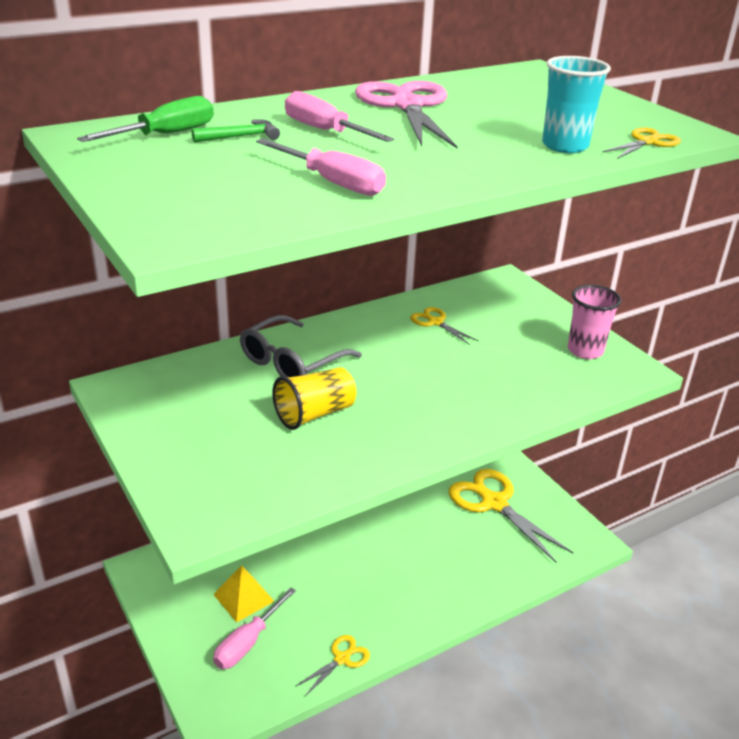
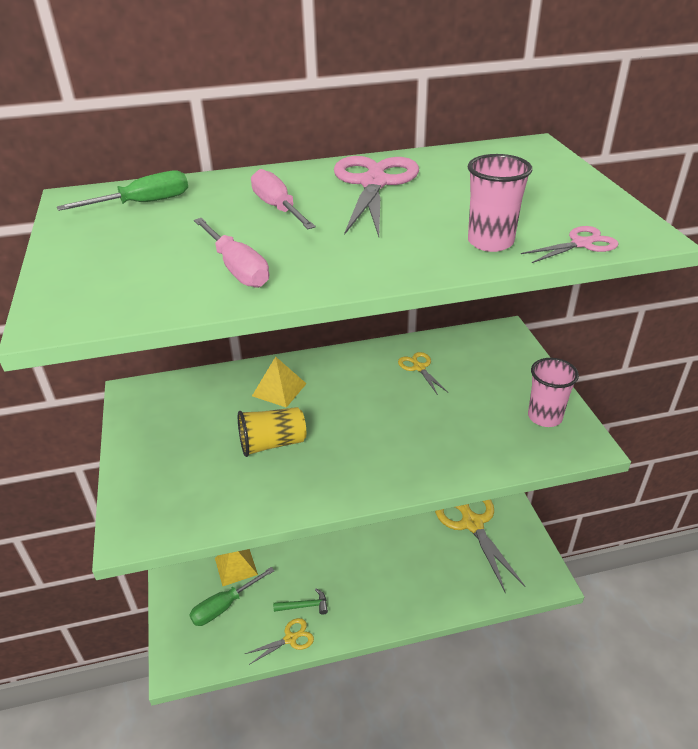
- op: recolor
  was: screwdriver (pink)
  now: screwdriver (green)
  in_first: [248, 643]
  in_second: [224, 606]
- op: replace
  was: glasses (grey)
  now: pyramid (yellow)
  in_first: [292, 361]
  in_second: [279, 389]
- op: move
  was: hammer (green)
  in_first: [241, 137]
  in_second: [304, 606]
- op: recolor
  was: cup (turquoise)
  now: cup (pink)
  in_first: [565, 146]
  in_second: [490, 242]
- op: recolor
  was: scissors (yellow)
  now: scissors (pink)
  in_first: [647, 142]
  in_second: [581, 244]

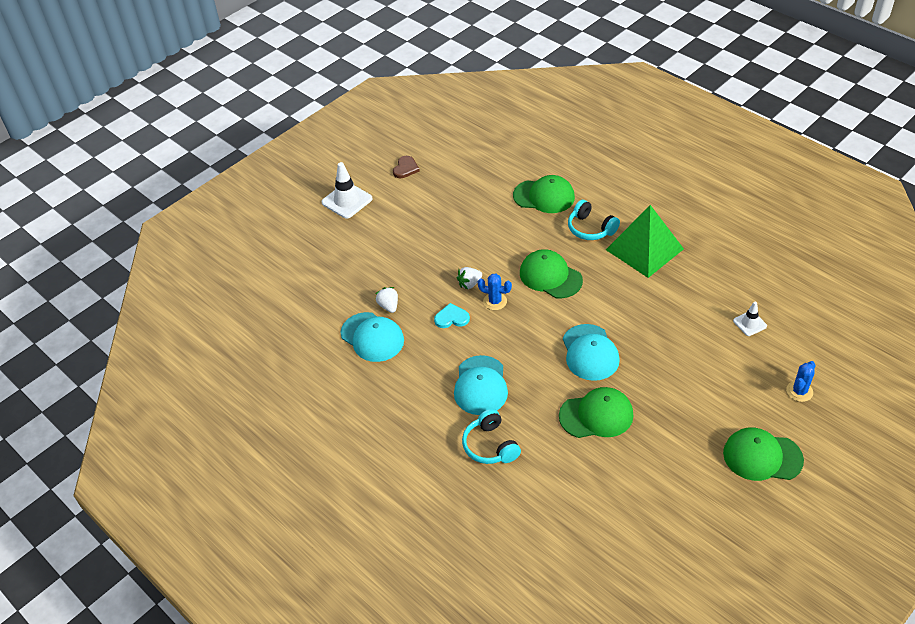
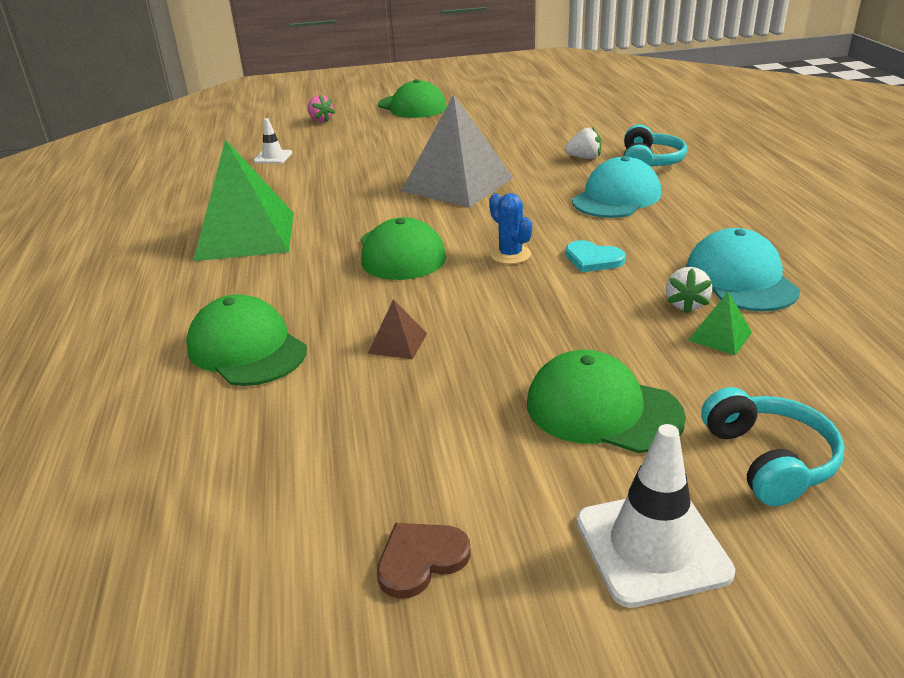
- op: replace
  was: cactus (blue)
  now: strawberry (pink)
  in_first: [799, 391]
  in_second: [320, 120]
- op: insert
  now: pyramid (brown)
  in_second: [398, 343]
- op: replace
  was: cap (turquoise)
  now: pyramid (grey)
  in_first: [590, 352]
  in_second: [457, 184]
- op: move
  was: cap (green)
  in_first: [596, 415]
  in_second: [602, 410]
- op: move
  was: strawberry (white)
  in_first: [469, 284]
  in_second: [584, 158]
- op: insert
  now: pyramid (green)
  in_second: [720, 336]
- op: move
  was: headphones (turquoise)
  in_first: [590, 229]
  in_second: [768, 460]

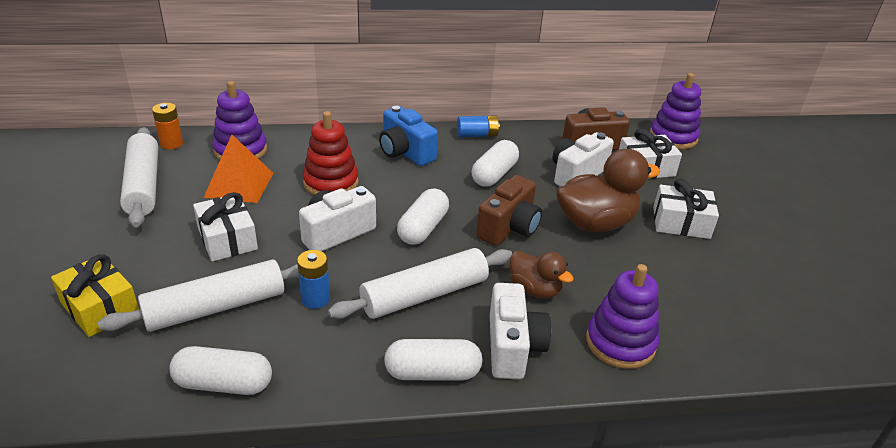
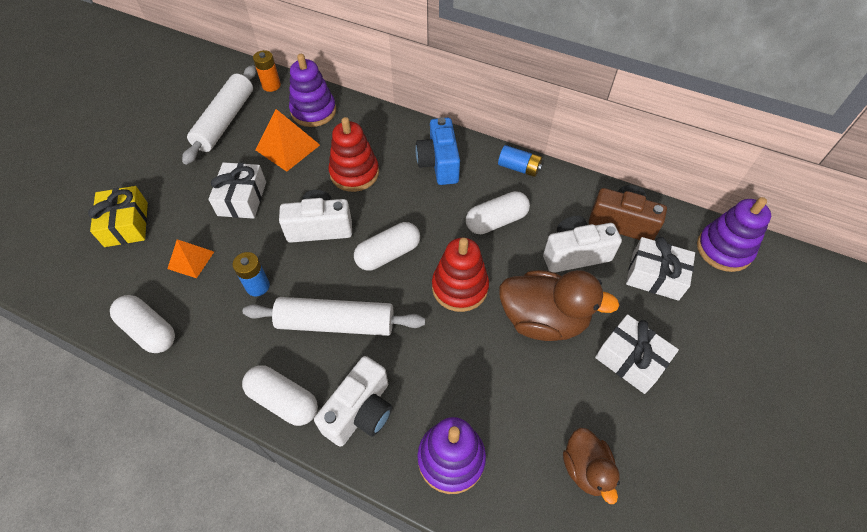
- op: replace
  was: rolling pin (white)
  now: pyramid (orange)
  in_first: [216, 307]
  in_second: [191, 260]
- op: replace
  was: camera (brown)
  now: stacking toy (red)
  in_first: [509, 228]
  in_second: [460, 287]
- op: move
  was: duck (brown)
  in_first: [535, 290]
  in_second: [586, 469]

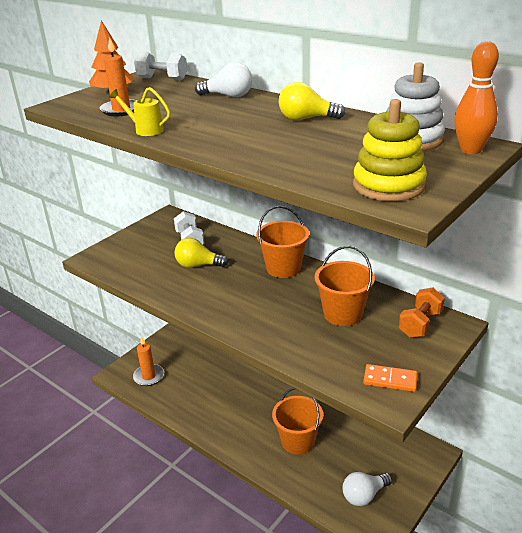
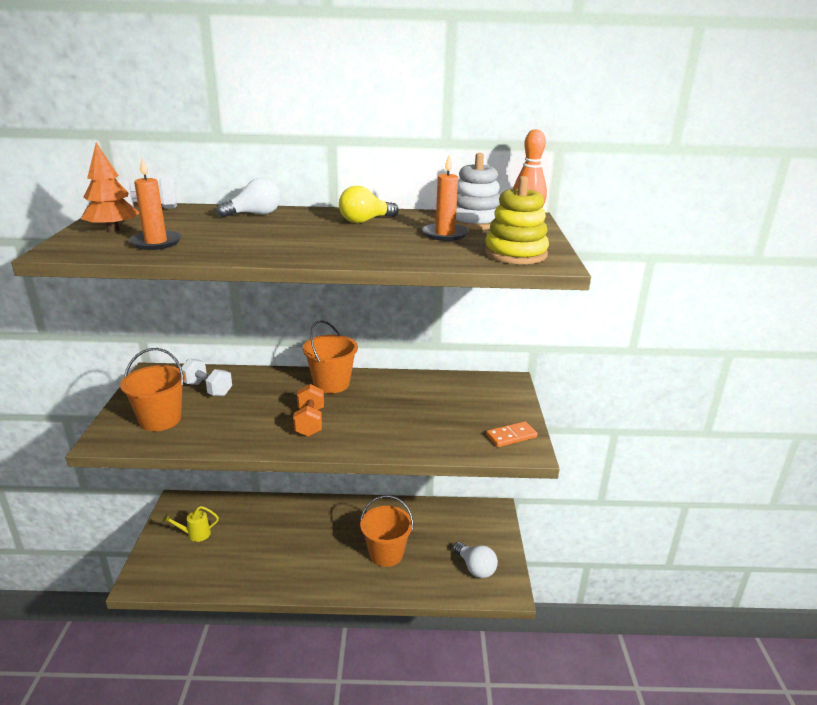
- op: move
  was: bucket (orange)
  in_first: [343, 314]
  in_second: [160, 420]
- op: move
  was: watering can (yellow)
  in_first: [145, 130]
  in_second: [195, 534]
- op: move
  was: dumbbell (orange)
  in_first: [420, 324]
  in_second: [310, 422]
- op: move
  was: candle (orange)
  in_first: [149, 376]
  in_second: [445, 234]
- op: rotate
  was: light bulb (white)
  in_first: [364, 495]
  in_second: [475, 568]
  clockwise: -60
- op: delete
  was: light bulb (yellow)
  in_first: [198, 265]

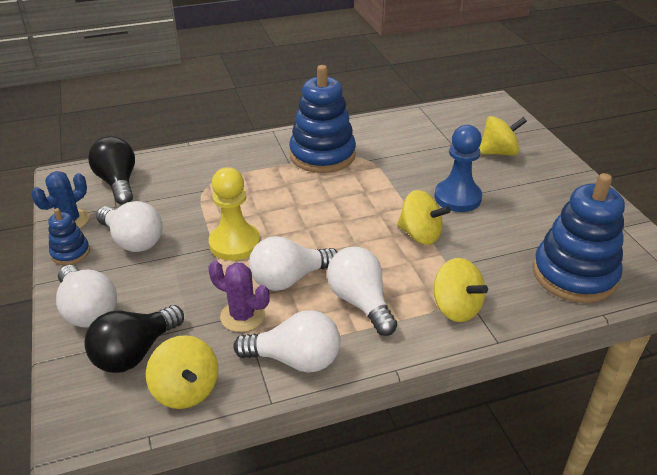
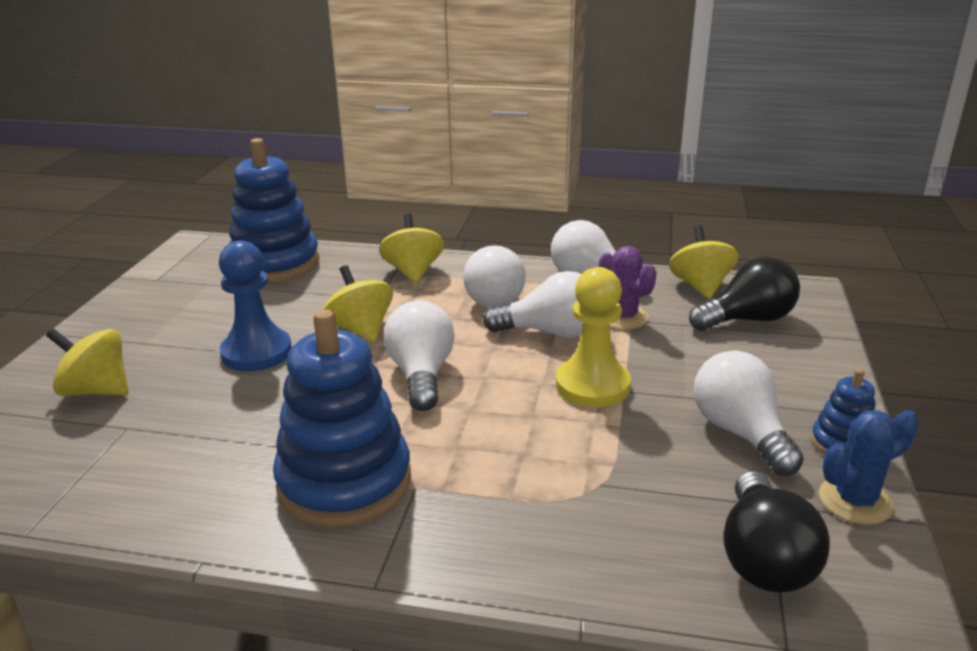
- op: move
  was: light bulb (white)
  in_first: [88, 310]
  in_second: [421, 375]

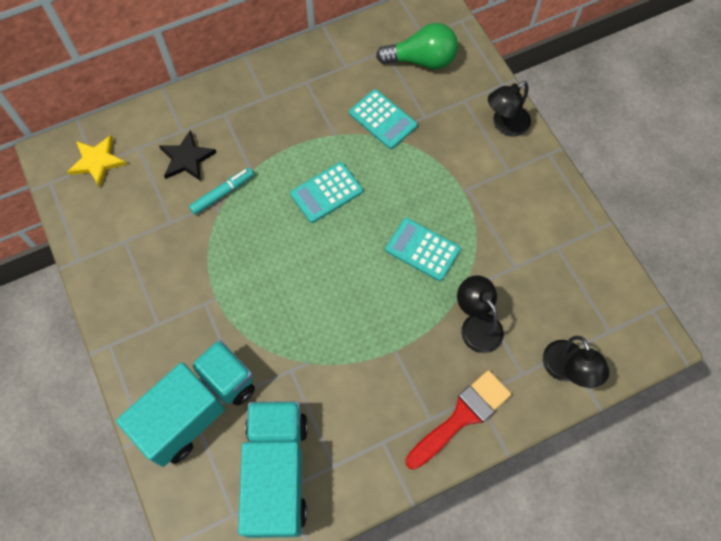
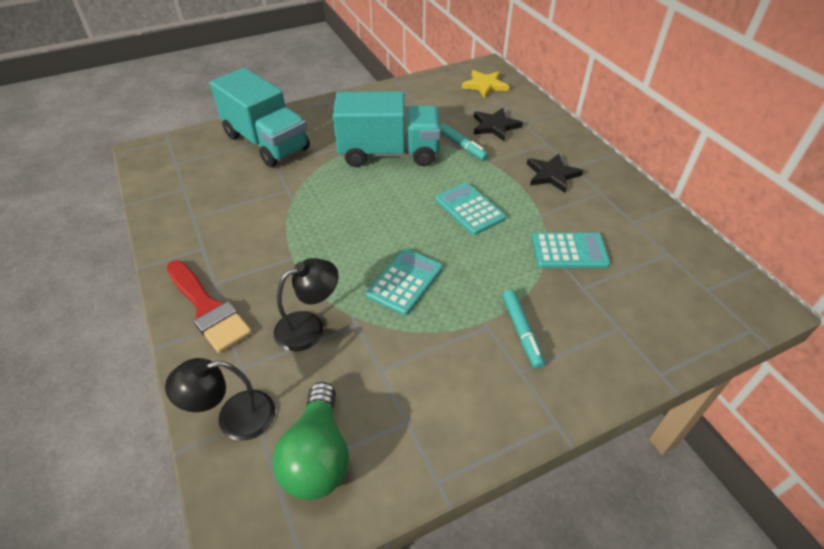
- op: move
  was: light bulb (green)
  in_first: [421, 60]
  in_second: [318, 456]
- op: move
  was: truck (turquoise)
  in_first: [277, 473]
  in_second: [389, 153]
- op: insert
  now: marker (turquoise)
  in_second: [521, 332]
- op: insert
  now: star (black)
  in_second: [552, 175]
- op: rotate
  was: calculator (turquoise)
  in_first: [383, 119]
  in_second: [569, 251]
  clockwise: -135
- op: delete
  was: lamp (black)
  in_first: [505, 125]

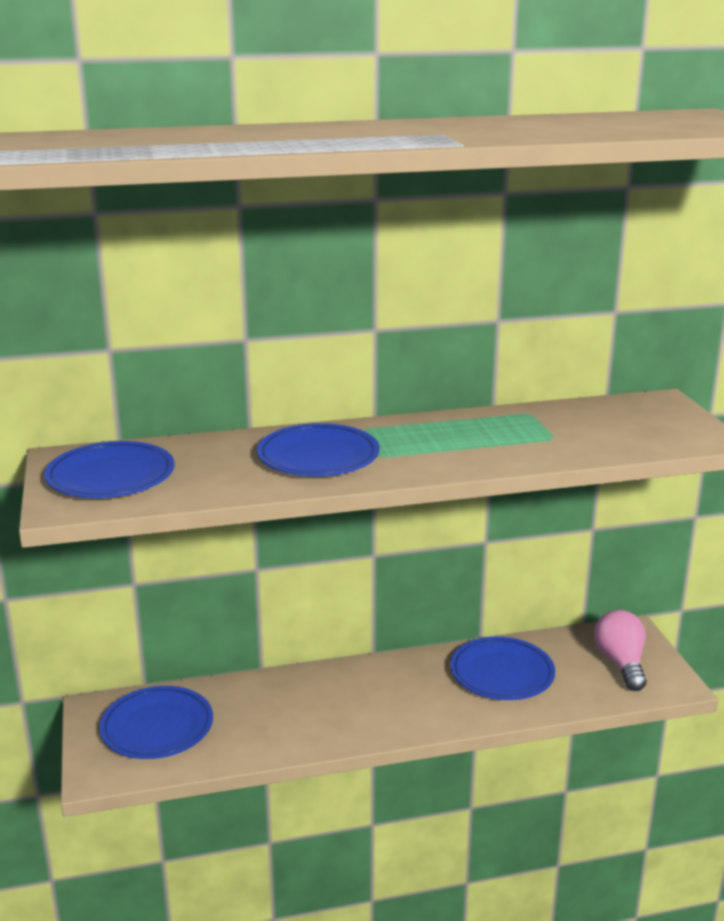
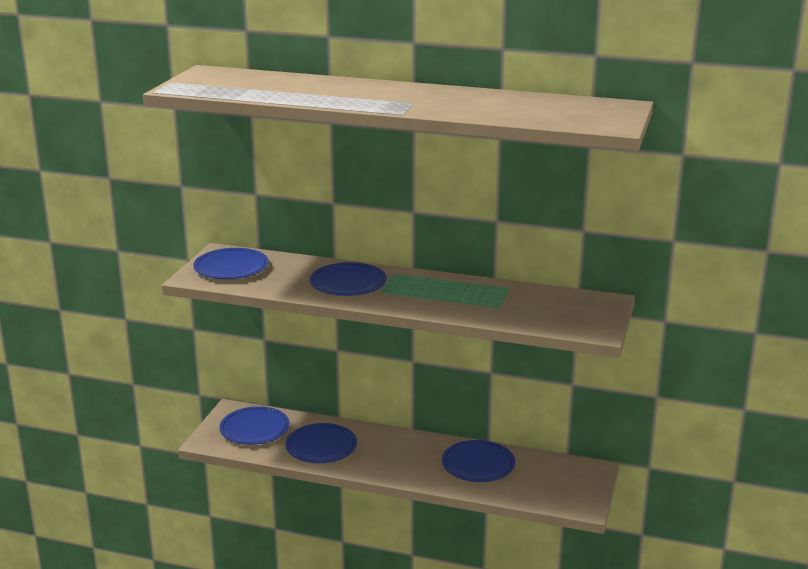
- op: insert
  now: plate (blue)
  in_second: [321, 447]
- op: delete
  was: light bulb (pink)
  in_first: [621, 663]

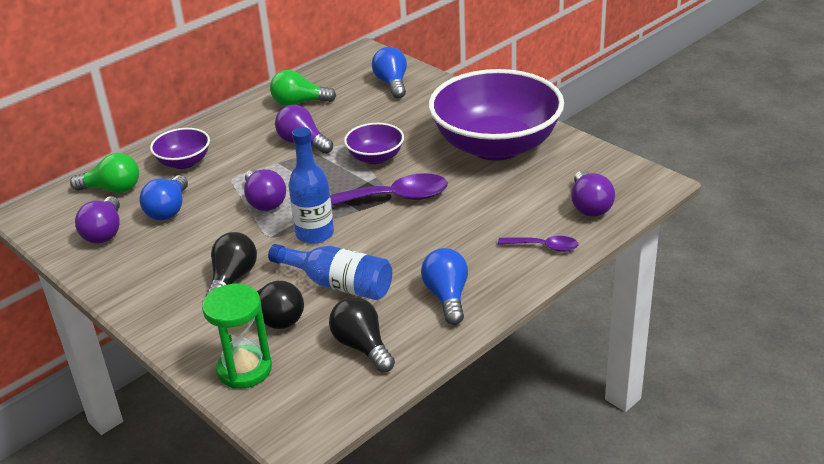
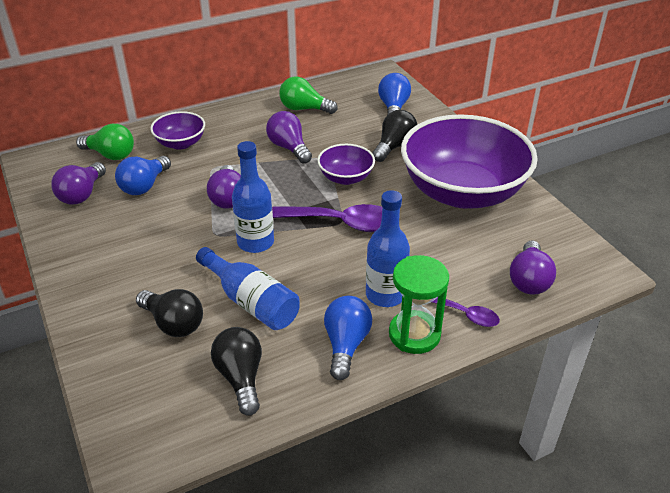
- op: insert
  now: bottle (blue)
  in_second: [385, 295]
- op: move
  was: light bulb (black)
  in_first: [232, 279]
  in_second: [394, 146]
- op: move
  was: hourglass (green)
  in_first: [244, 369]
  in_second: [414, 334]

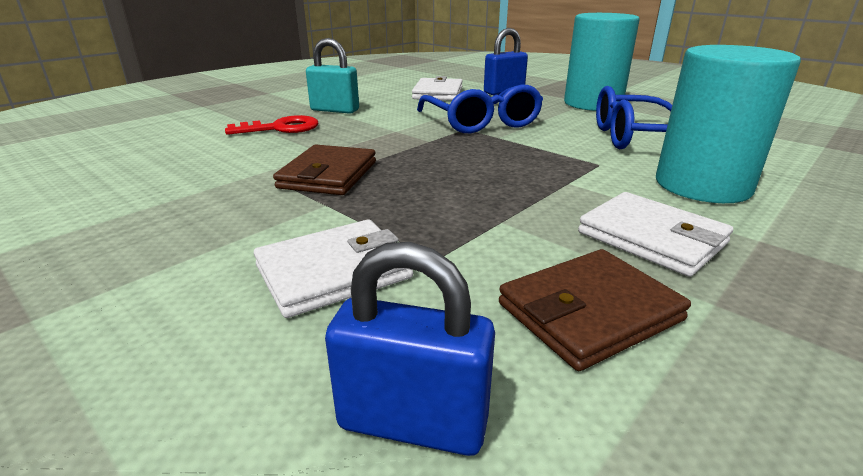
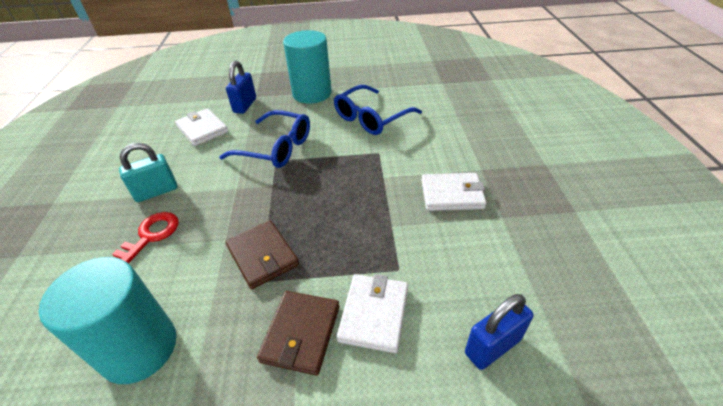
- op: move
  was: cylinder (turquoise)
  in_first: [702, 185]
  in_second: [139, 348]
- op: move
  was: wallet (brown)
  in_first: [589, 312]
  in_second: [301, 333]

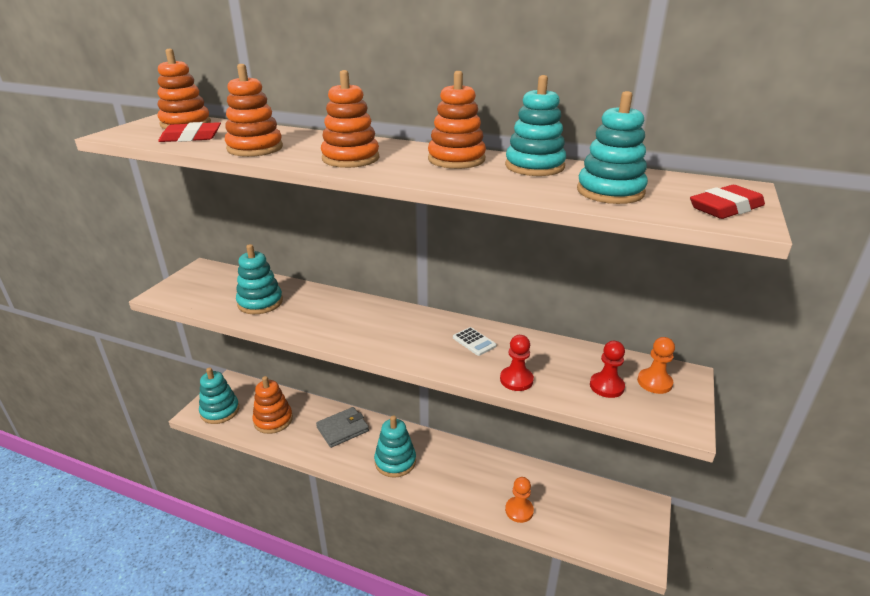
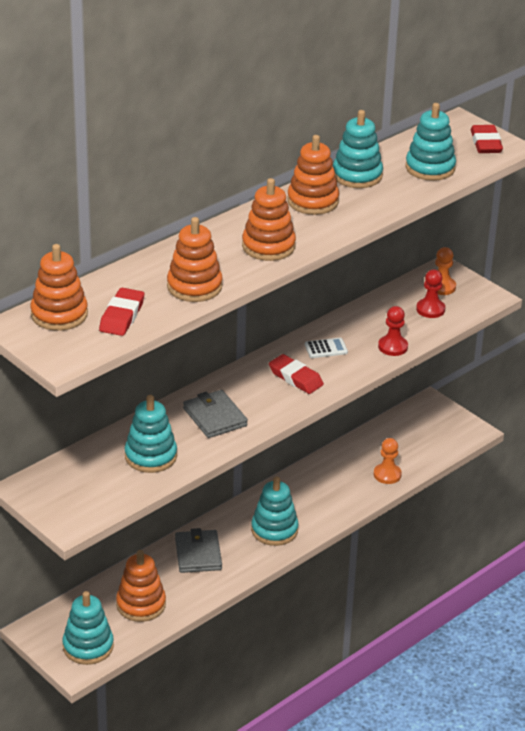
- op: insert
  now: wallet (grey)
  in_second: [214, 417]
- op: insert
  now: eraser (red)
  in_second: [295, 378]

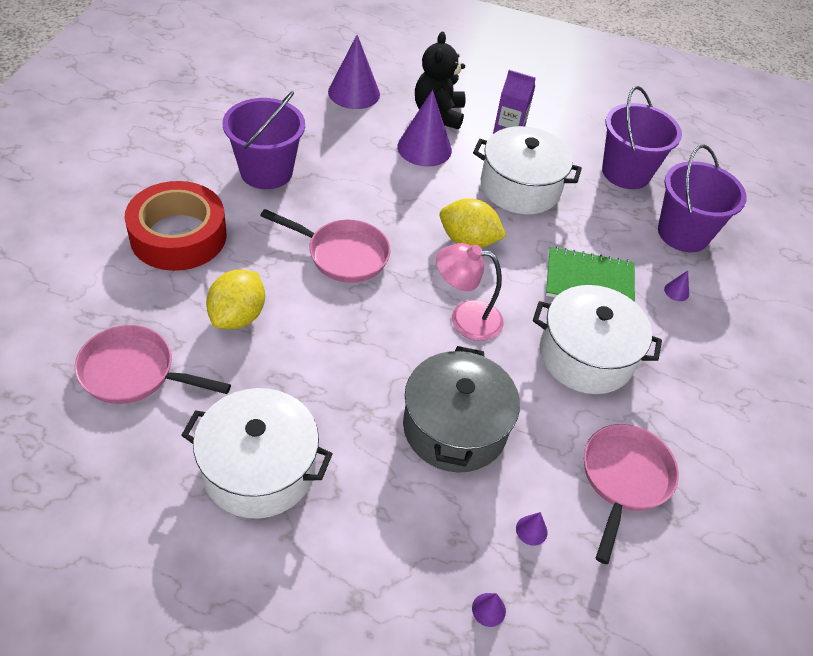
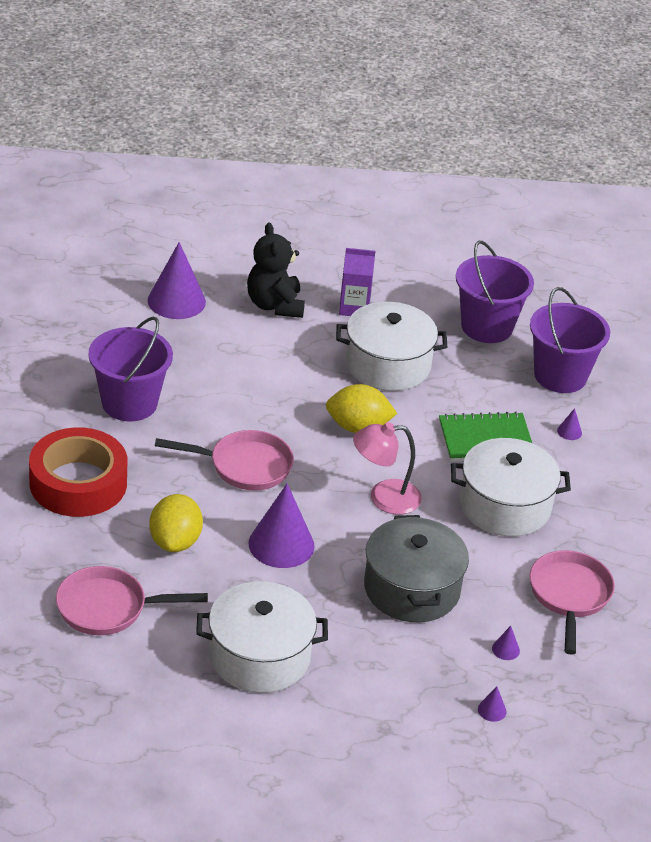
- op: move
  was: cone (purple)
  in_first: [424, 148]
  in_second: [281, 544]

